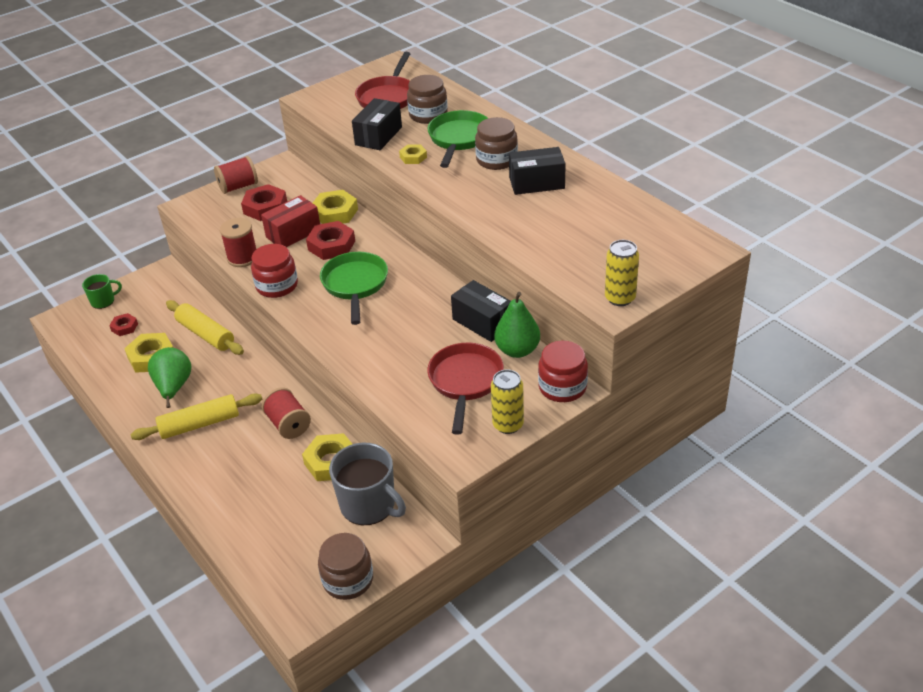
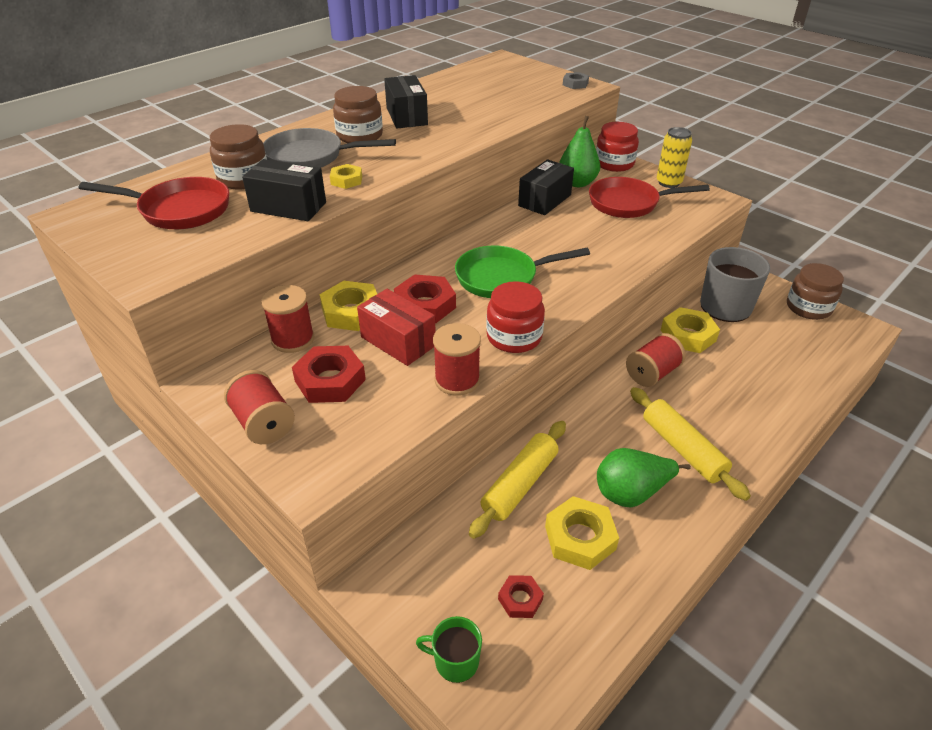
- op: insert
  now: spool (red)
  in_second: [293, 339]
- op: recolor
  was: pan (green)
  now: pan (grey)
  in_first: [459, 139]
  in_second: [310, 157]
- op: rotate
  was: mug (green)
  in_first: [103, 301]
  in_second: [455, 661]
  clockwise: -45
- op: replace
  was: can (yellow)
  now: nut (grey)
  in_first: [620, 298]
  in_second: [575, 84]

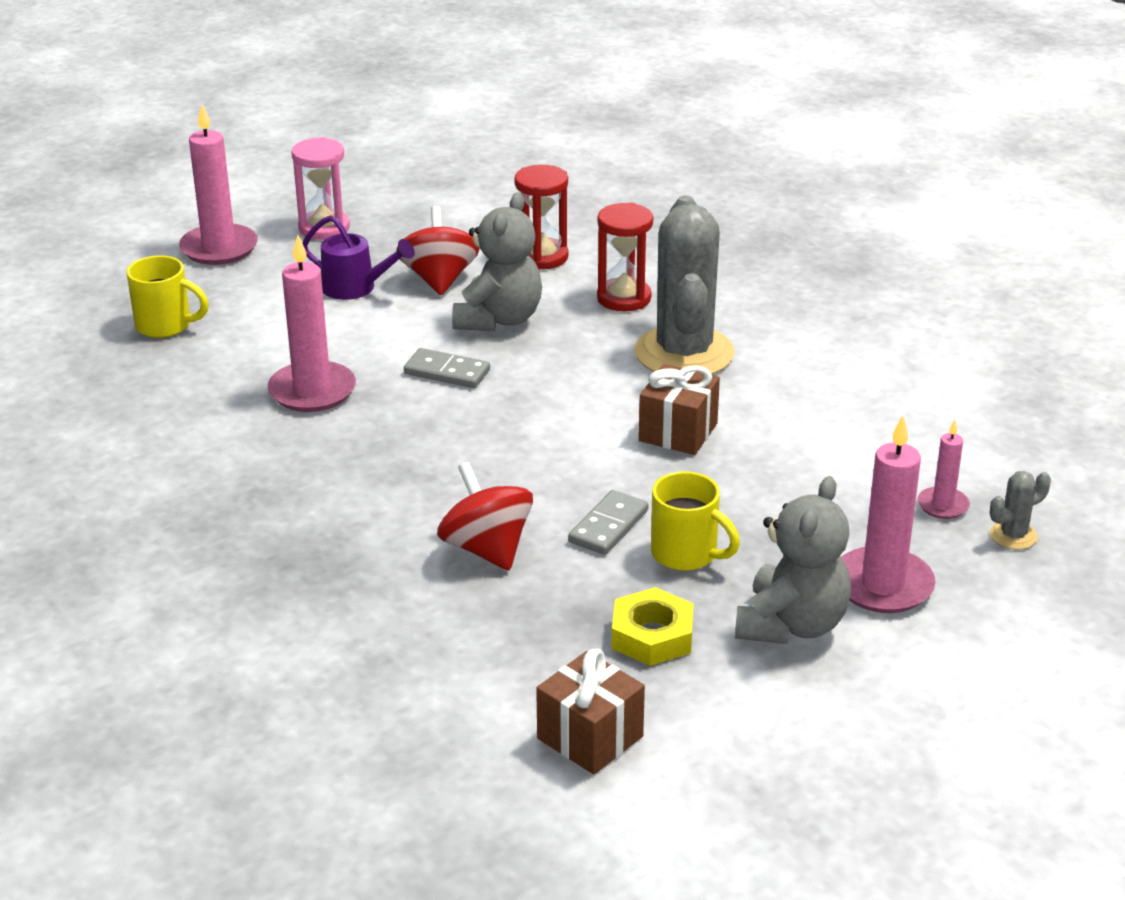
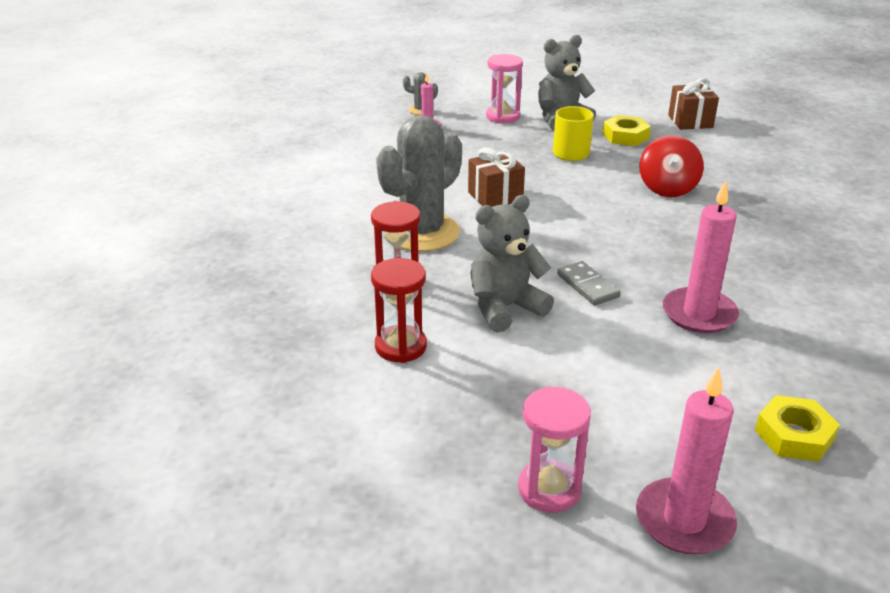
- op: replace
  was: candle (pink)
  now: hourglass (pink)
  in_first: [882, 585]
  in_second: [503, 117]
- op: replace
  was: mug (yellow)
  now: nut (yellow)
  in_first: [165, 325]
  in_second: [794, 435]
- op: delete
  was: watering can (purple)
  in_first: [356, 288]
- op: delete
  was: spinning top (red)
  in_first: [439, 279]
- op: delete
  was: domino (grey)
  in_first: [608, 526]

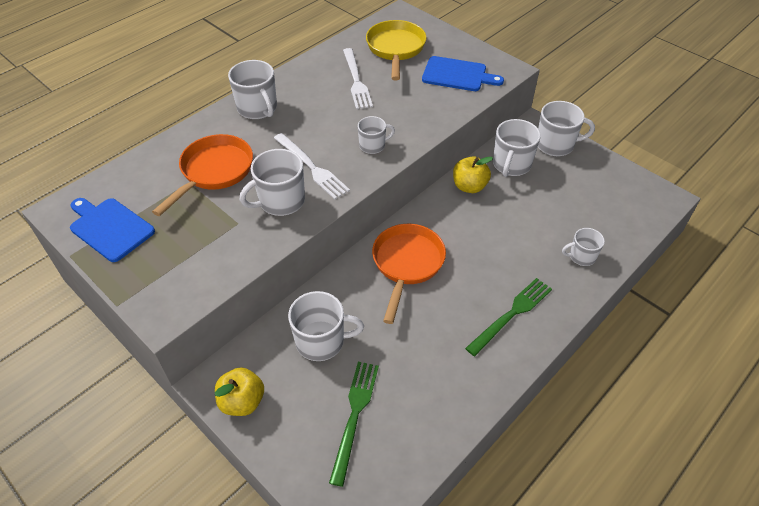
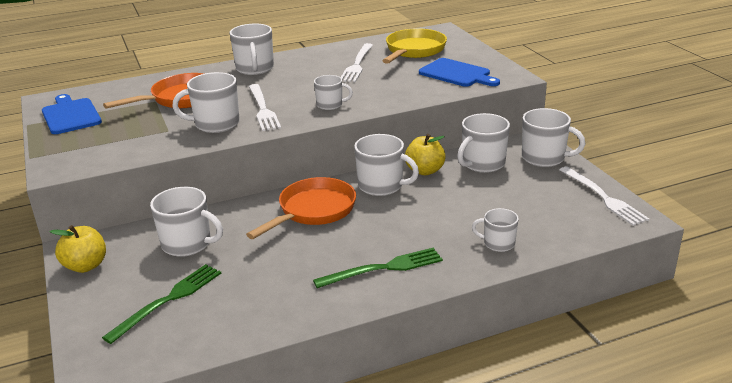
- op: insert
  now: mug (white)
  in_second: [381, 186]
- op: insert
  now: fork (white)
  in_second: [603, 197]

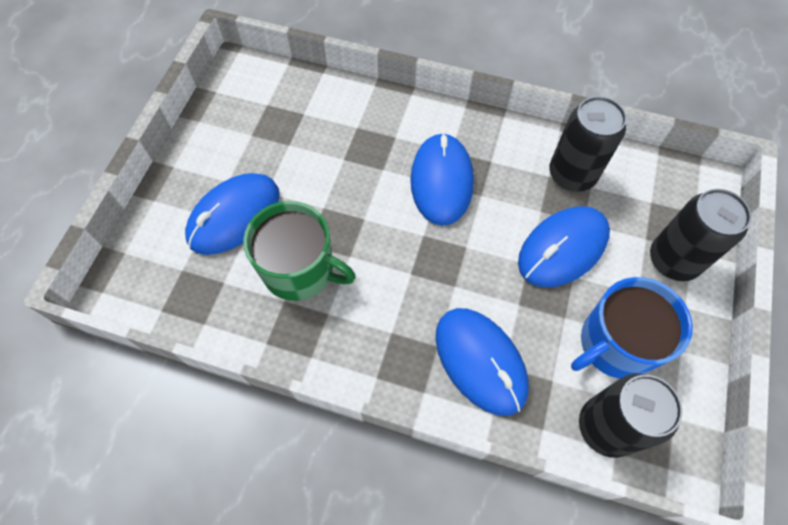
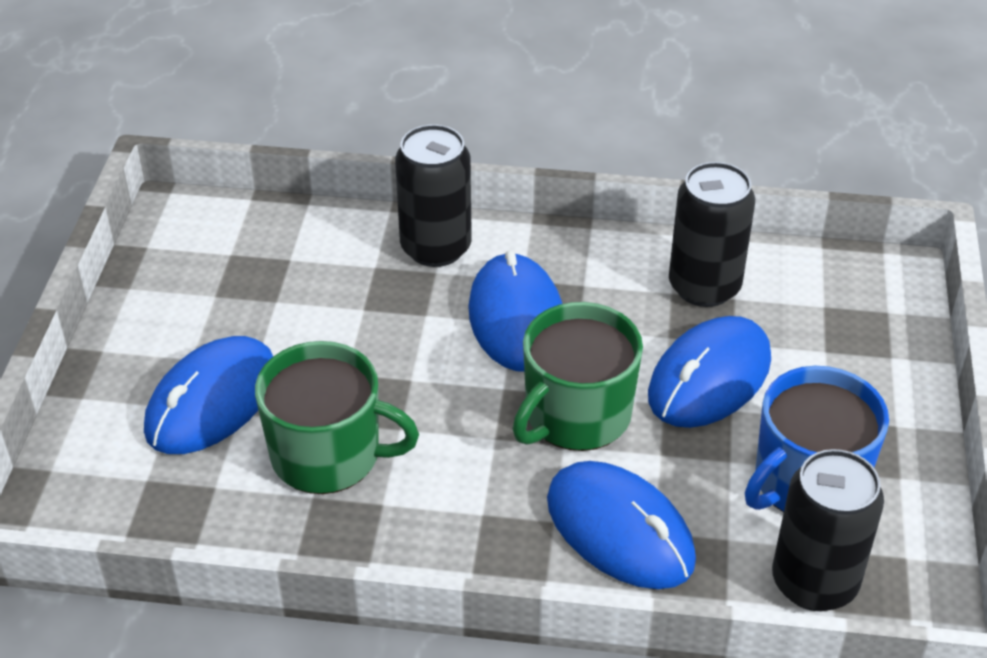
- op: move
  was: can (black)
  in_first: [673, 260]
  in_second: [436, 248]
- op: insert
  now: mug (green)
  in_second: [576, 415]

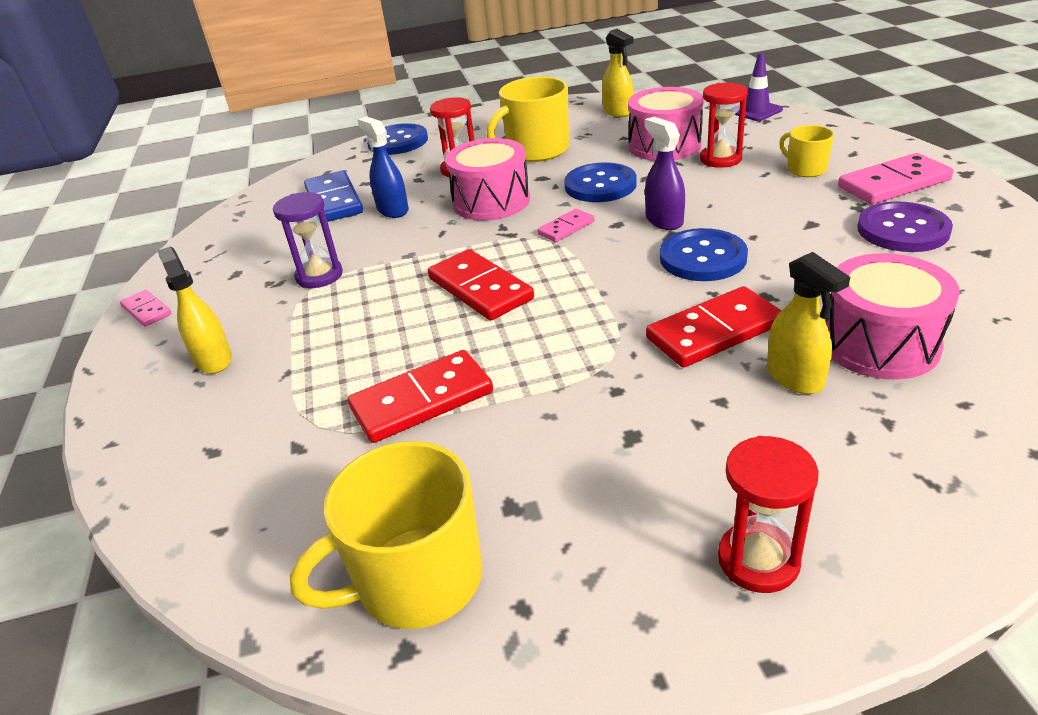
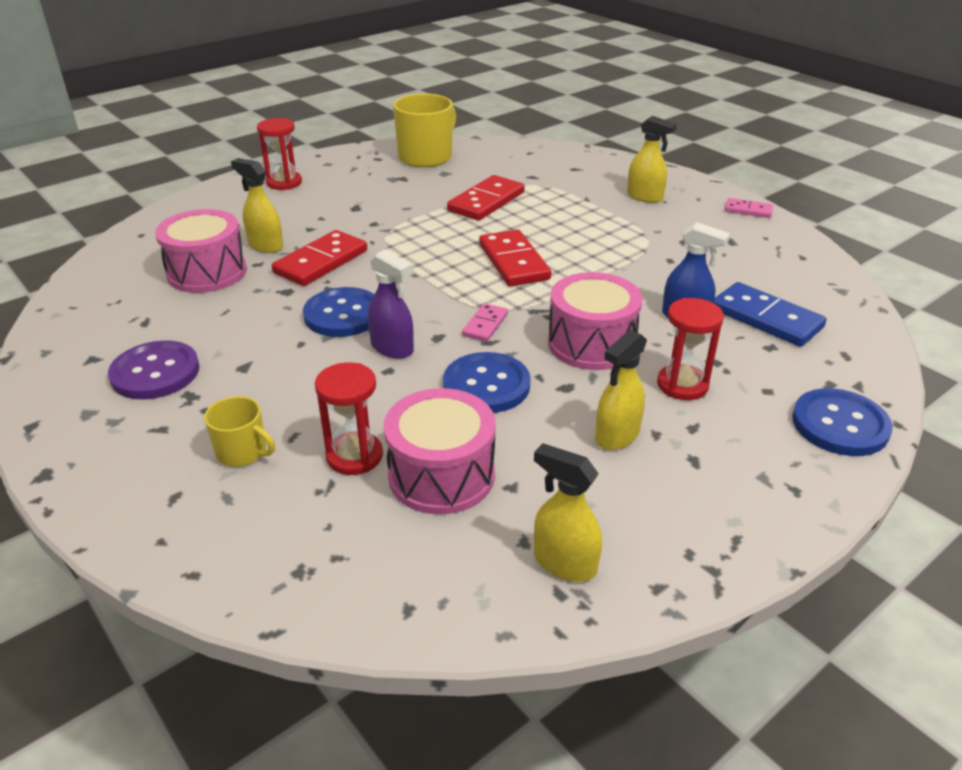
- op: rotate
  was: domino (red)
  in_first: [480, 289]
  in_second: [514, 262]
  clockwise: 45
- op: replace
  was: mug (yellow)
  now: spray bottle (yellow)
  in_first: [536, 151]
  in_second: [617, 435]
- op: delete
  was: hourglass (purple)
  in_first: [319, 276]
- op: delete
  was: traffic cone (purple)
  in_first: [756, 111]
- op: delete
  was: domino (pink)
  in_first: [894, 184]

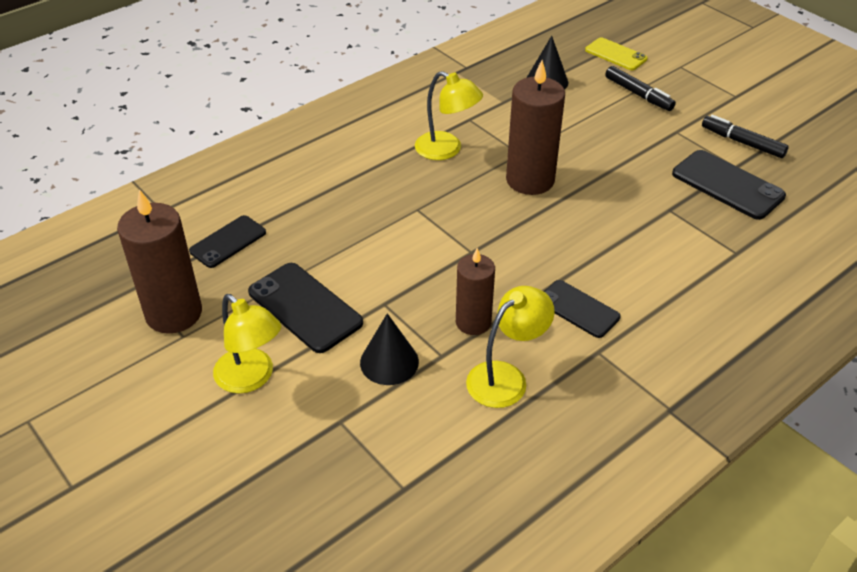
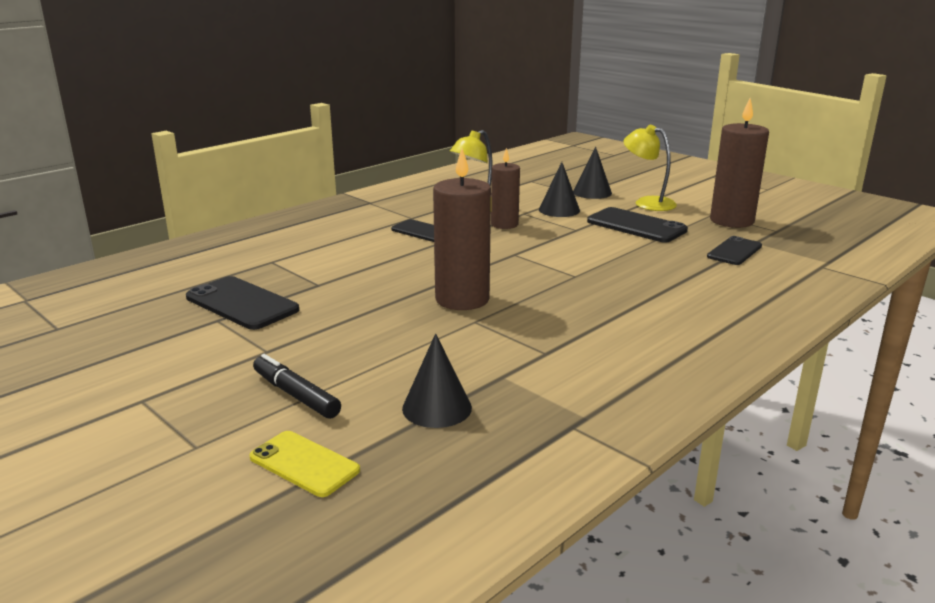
- op: insert
  now: cone (black)
  in_second: [592, 192]
- op: delete
  was: lamp (yellow)
  in_first: [447, 150]
- op: delete
  was: marker (black)
  in_first: [743, 143]

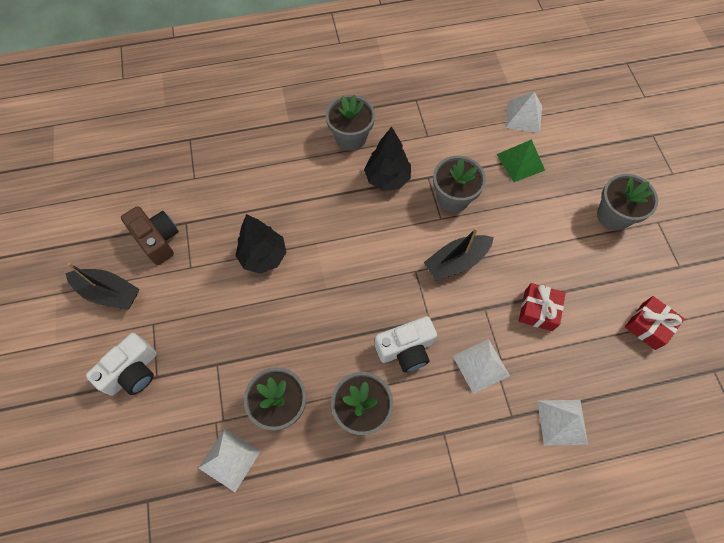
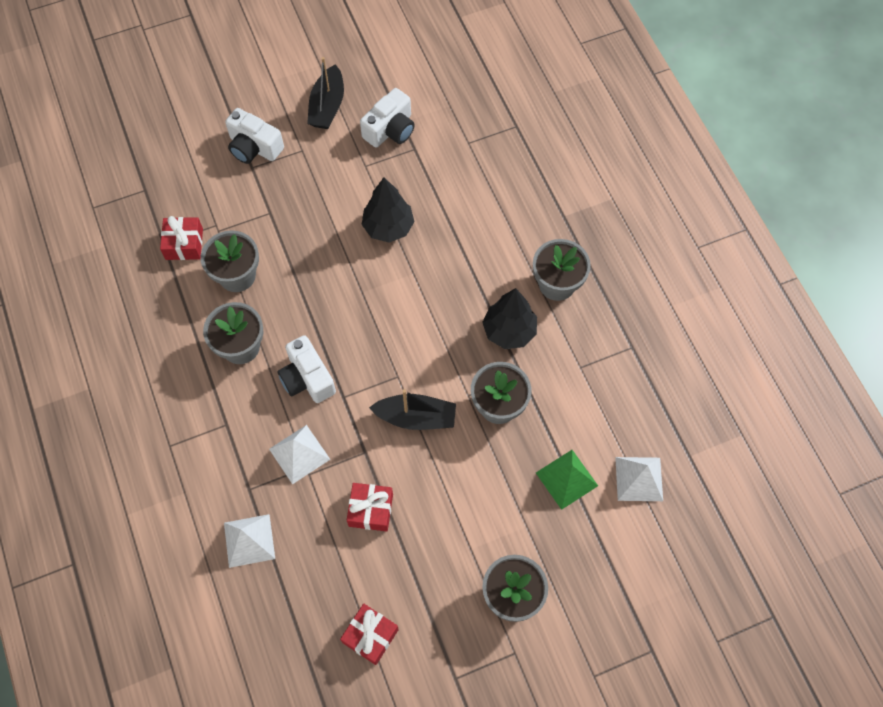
- op: replace
  was: pyramid (white)
  now: gift (red)
  in_first: [229, 459]
  in_second: [184, 244]
- op: recolor
  was: camera (brown)
  now: camera (white)
  in_first: [157, 239]
  in_second: [390, 130]
- op: rotate
  was: boat (black)
  in_first: [456, 261]
  in_second: [416, 417]
  clockwise: 135

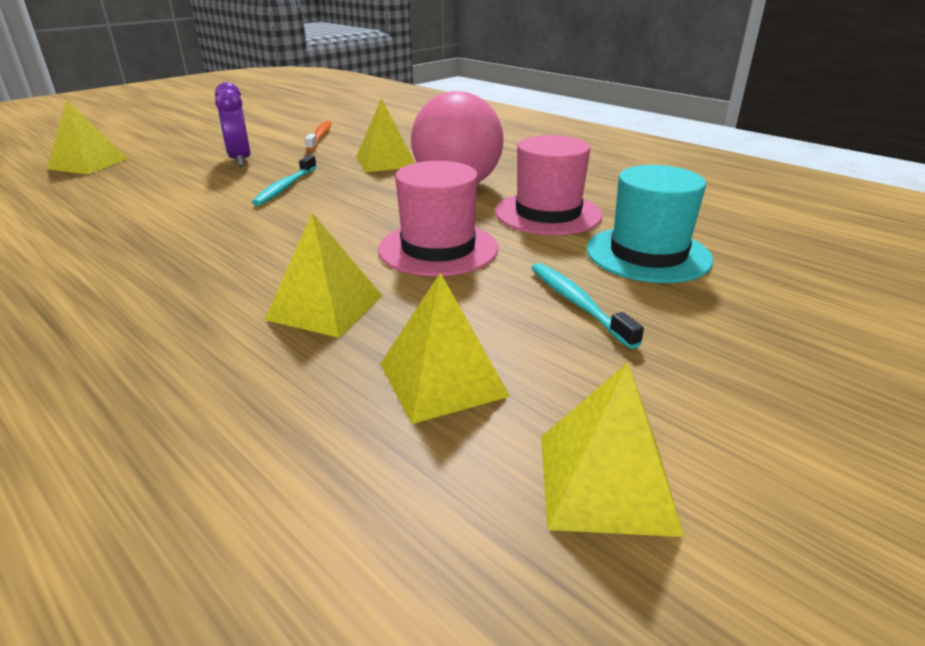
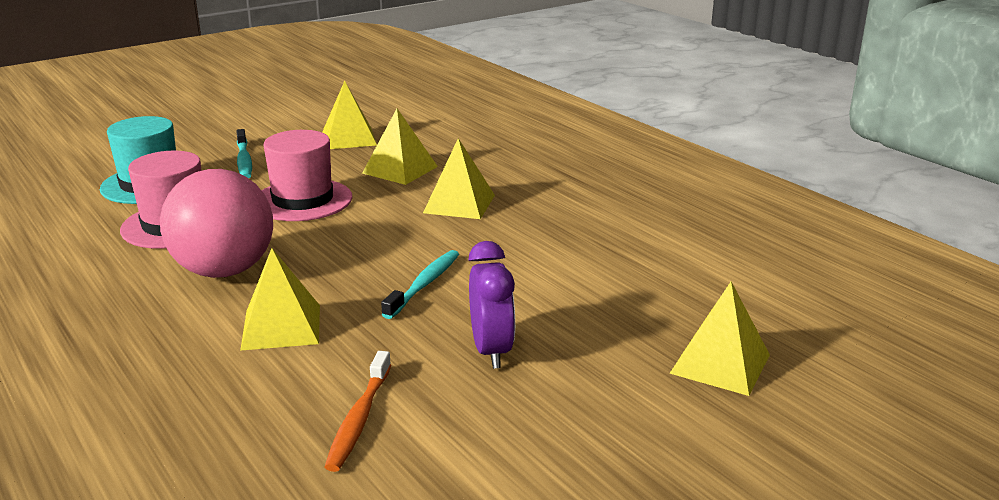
- op: move
  was: pyramid (yellow)
  in_first: [606, 482]
  in_second: [459, 204]

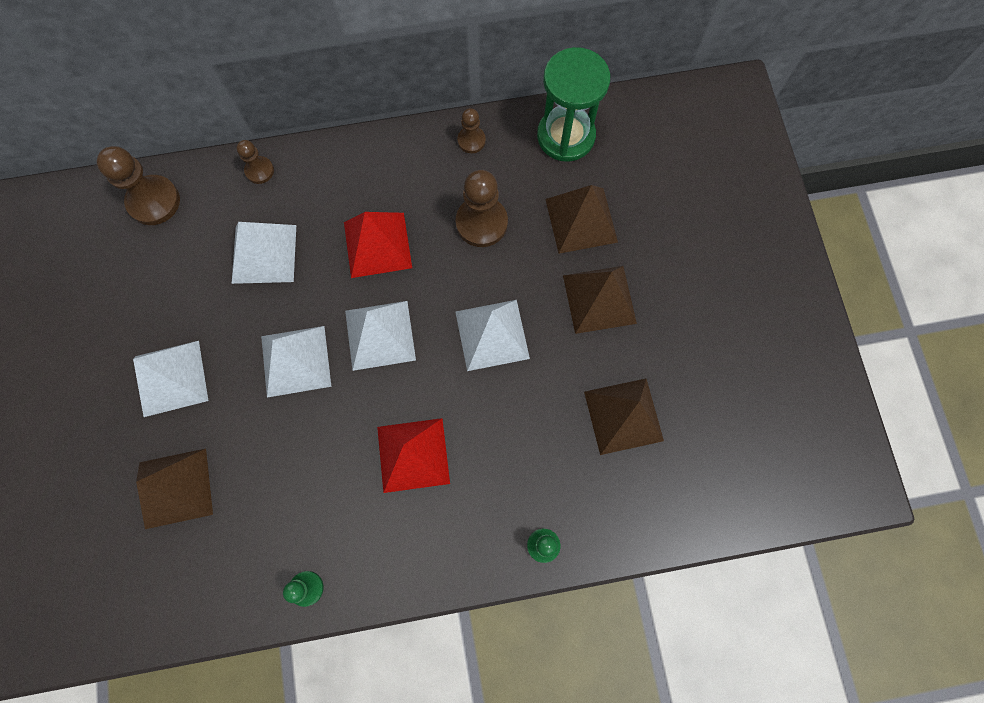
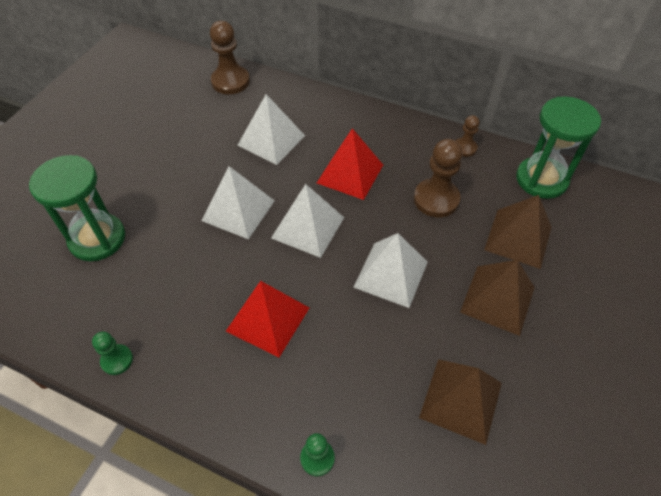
- op: replace
  was: pyramid (brown)
  now: hourglass (green)
  in_first: [175, 488]
  in_second: [97, 239]
- op: delete
  was: pyramid (white)
  in_first: [171, 378]
- op: delete
  was: pawn (brown)
  in_first: [259, 171]

